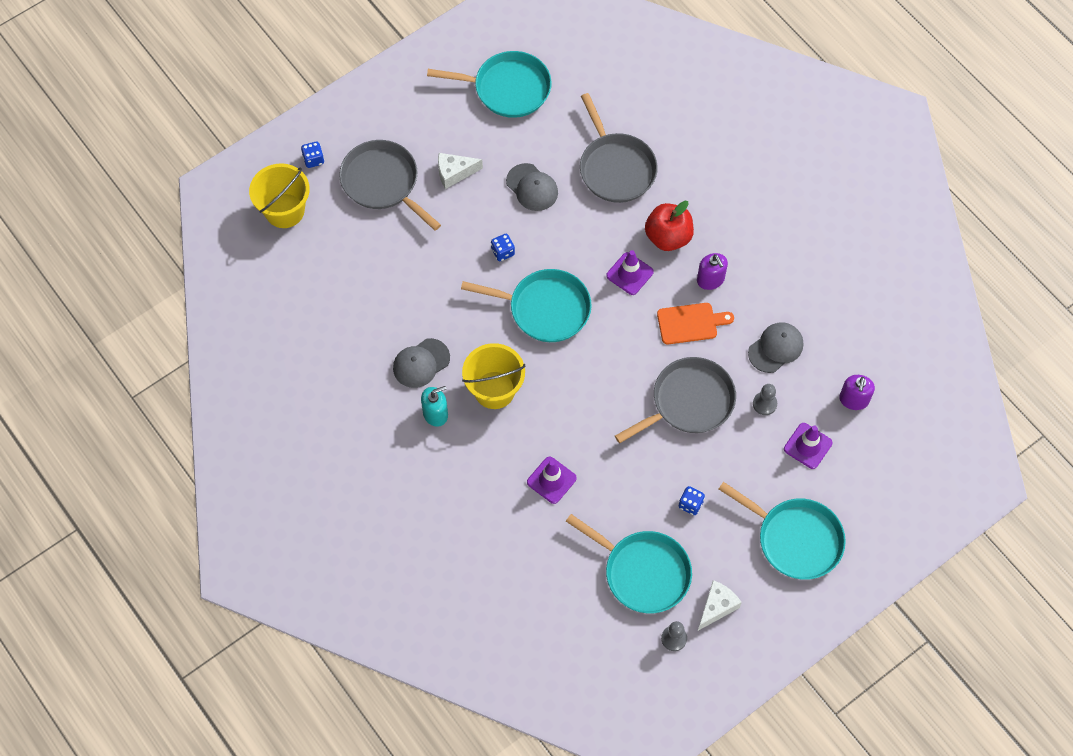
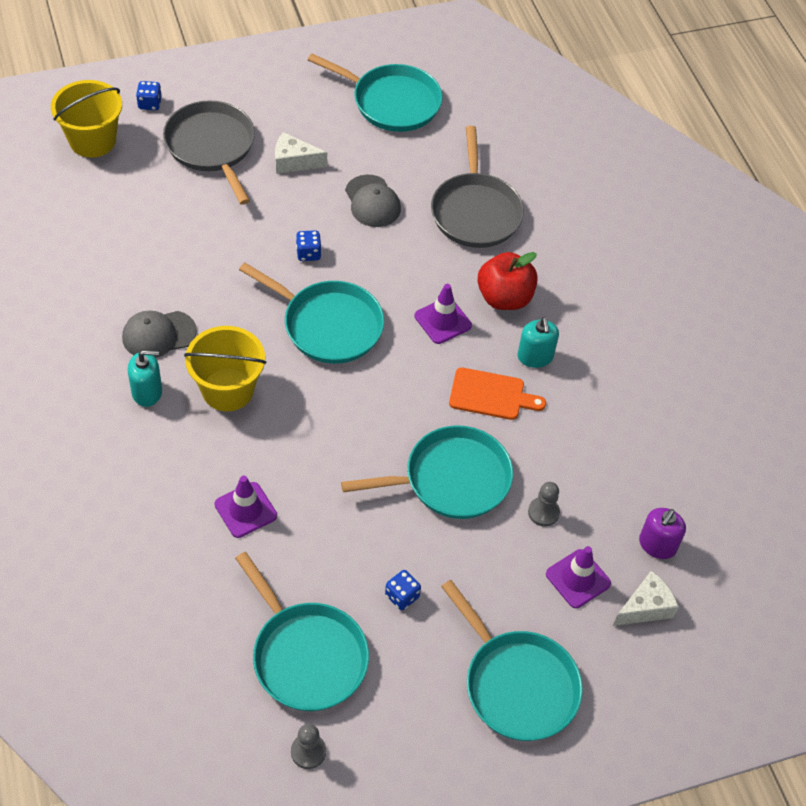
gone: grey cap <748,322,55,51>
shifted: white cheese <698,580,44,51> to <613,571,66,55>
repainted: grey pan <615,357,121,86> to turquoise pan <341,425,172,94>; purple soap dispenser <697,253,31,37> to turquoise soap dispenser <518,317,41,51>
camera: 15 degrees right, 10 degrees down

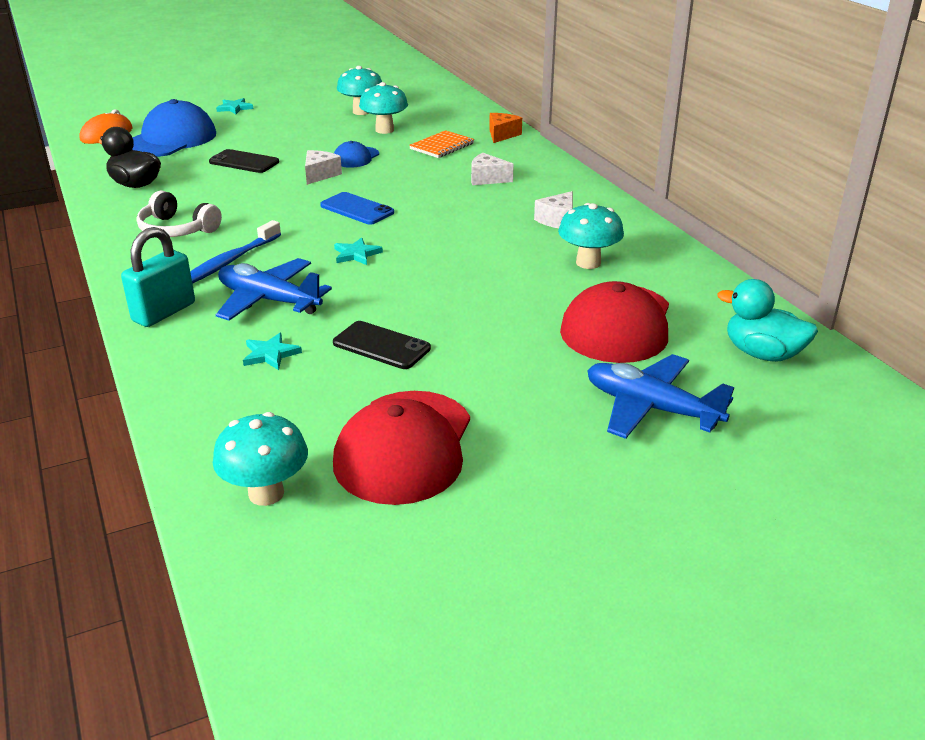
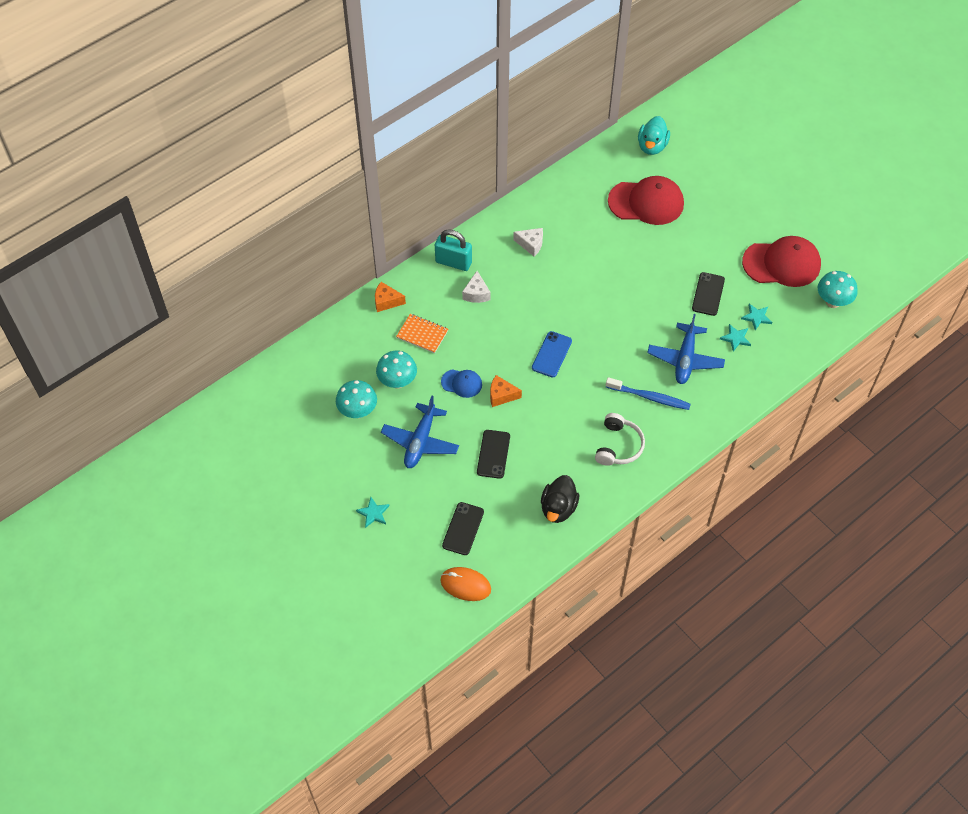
gone: turquoise mushroom <558,203,66,66>
shifted: turquoise padlock <121,227,74,100> to <435,229,37,42>; turquoise star <334,238,49,27> to <741,304,31,27>; blue plane <587,354,148,85> to <381,396,78,72>
swapped: blue cap <132,99,84,58> to black phone <442,502,42,53>
repainted: white cheese <305,150,37,35> to orange cheese <490,375,32,32>
camera: 105 degrees left, 25 degrees up

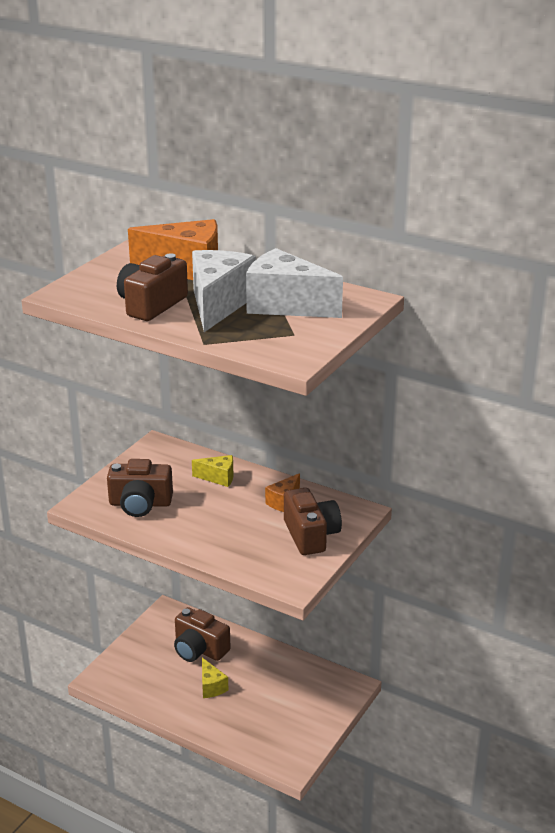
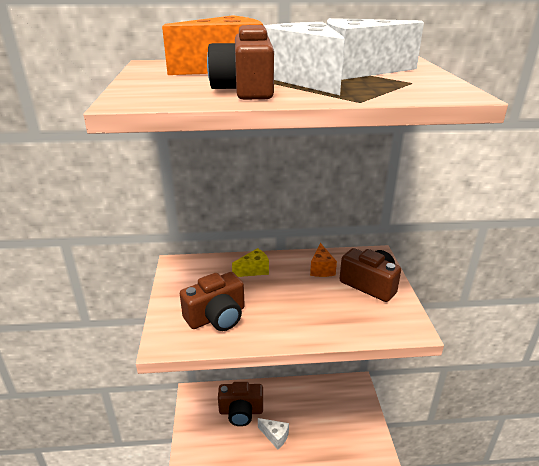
repainted: yellow cheese <202,658,26,40> to white cheese <258,418,31,32>
camera: 35 degrees left, 0 degrees up

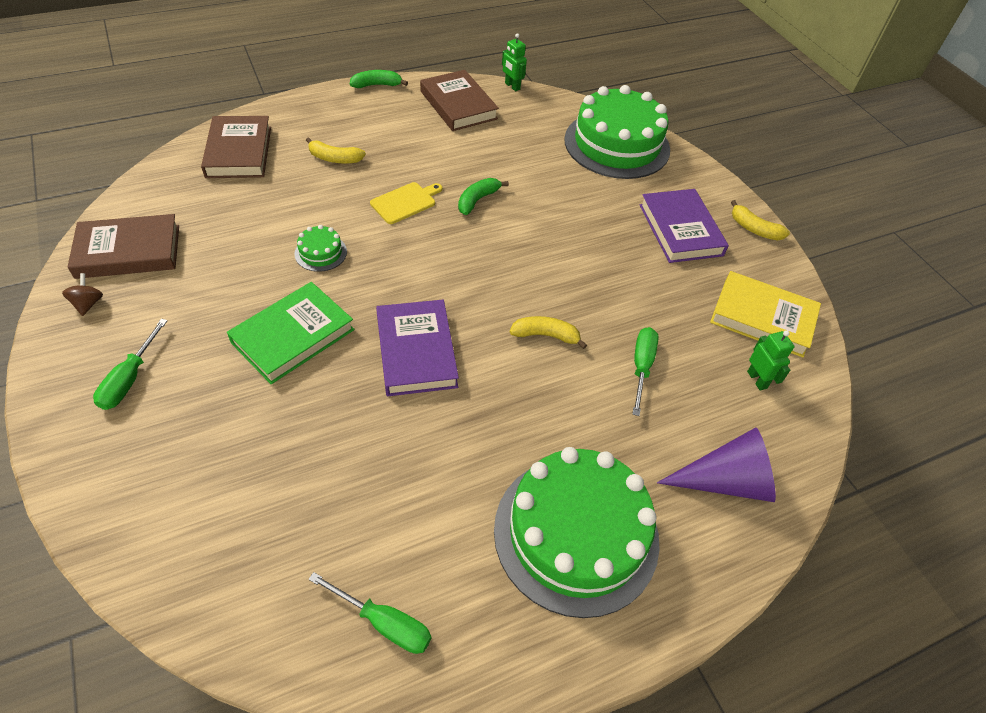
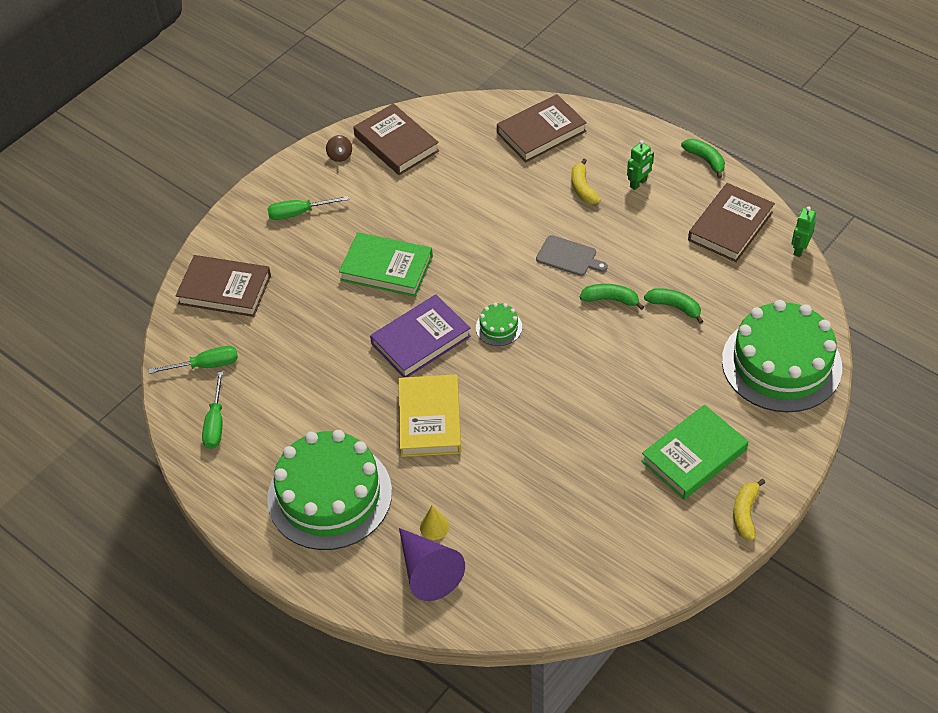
gone: yellow banana <510,316,77,33>
new: brown book <175,255,96,62>; yellow cone <420,505,29,35>; green banana <644,288,60,36>
shifted: green cake <294,225,53,47> to <476,303,46,43>; green screwdriver <632,327,27,89> to <149,346,89,28>; yellow book <710,271,111,87> to <399,375,62,82>; green robot <747,330,48,61> to <627,140,27,50>
repainted: yellow cutting board <370,182,72,42> to grey cutting board <536,235,72,41>; purple book <640,189,89,74> to green book <641,405,107,95>
rotated: brown spinning top <62,273,41,43> = <326,135,26,27> 105 degrees clockwise
camera: 70 degrees right, 0 degrees up

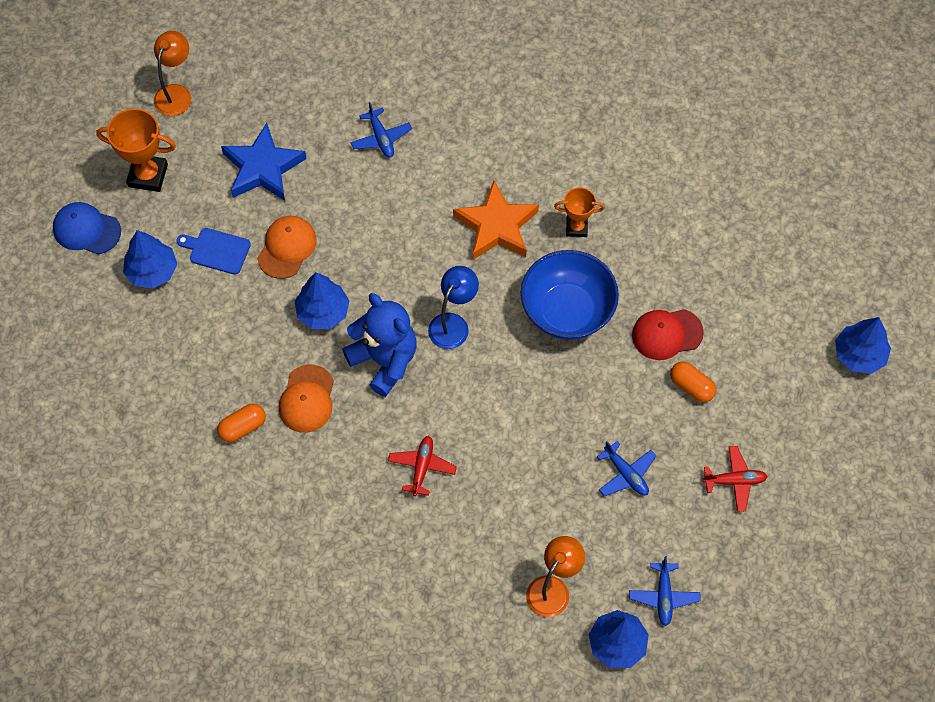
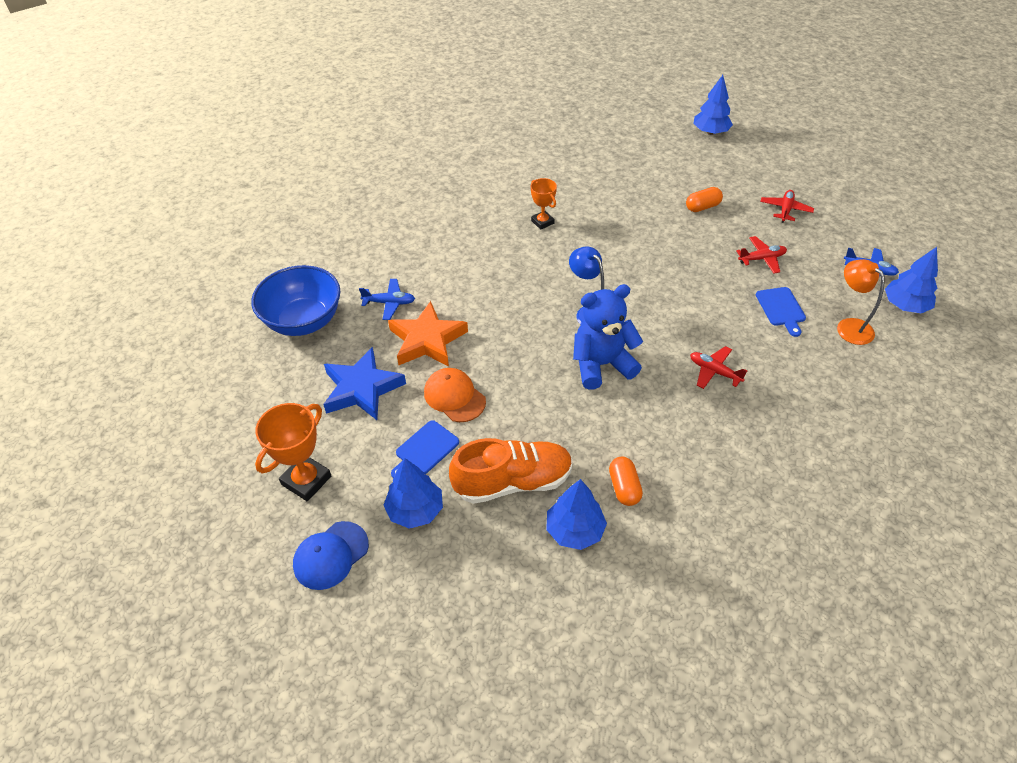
gone: orange lamp <154,31,37,85>; orange cap <279,365,55,68>; red cap <632,309,72,51>
new: orange shoe <449,438,124,66>; blue cutting board <756,287,50,50>
shifted: blue tree <295,272,54,57> to <546,479,61,71>; orange star <453,181,86,79> to <388,301,80,66>; blue bowl <521,250,98,90> to <251,265,89,71>
repainted: blue plane <597,441,59,55> to red plane <736,236,51,38>
rotated: orange trophy <554,187,51,50> = <531,178,26,52> 60 degrees counterclockwise
camera: 65 degrees left, 15 degrees down

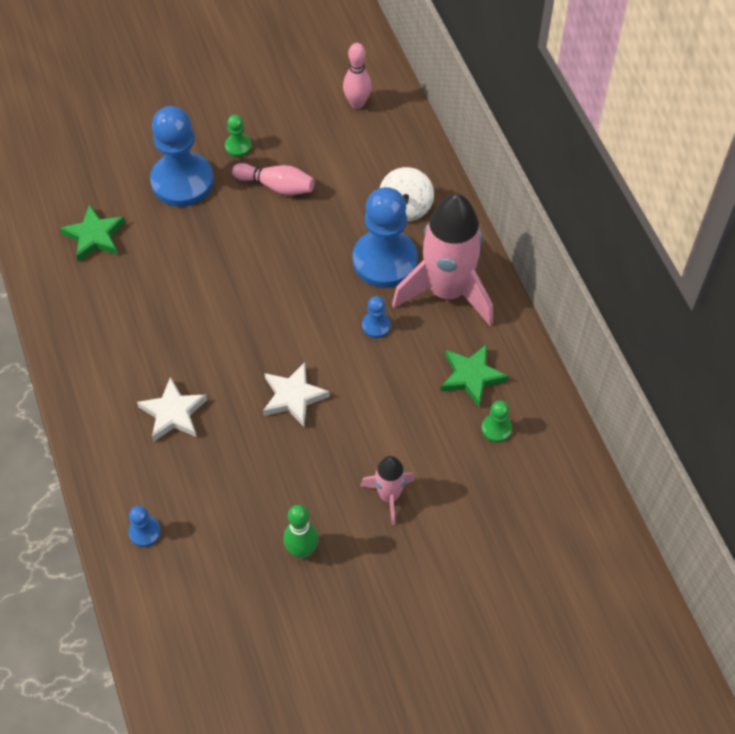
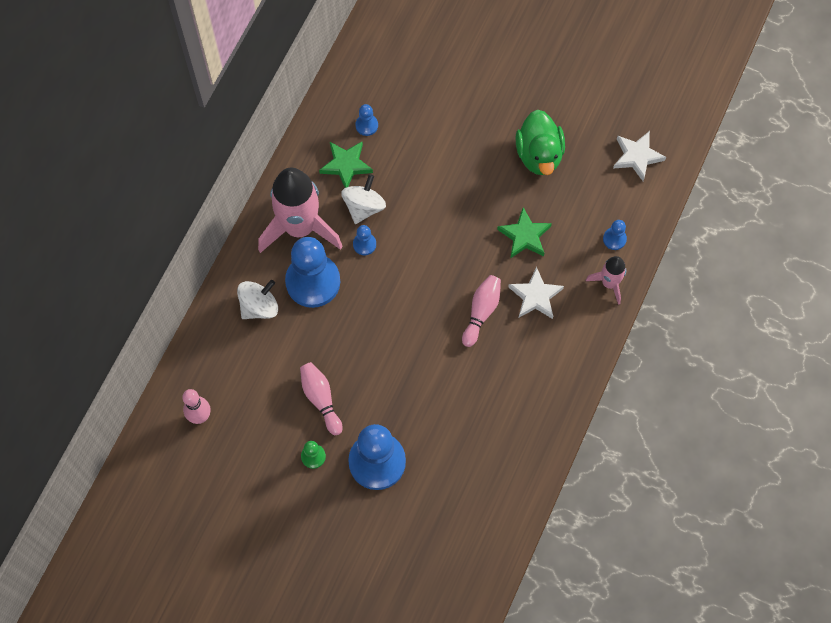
new: white spinning top <341,174,45,50>; pink bowling pin <462,275,39,72>
shifted: green star <60,204,65,58> to <497,207,55,51>; white star <263,362,67,65> to <613,131,53,50>; pink rocket <360,456,55,69> to <586,256,40,49>
swapped: green bowling pin <283,505,36,54> to green duck <515,110,50,65>
repainted: green pawn <482,400,30,42> to blue pawn <355,104,23,32>
camera: 135 degrees left, 10 degrees up

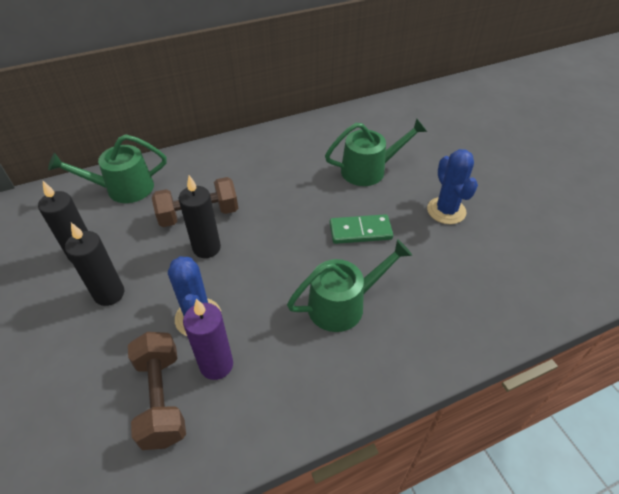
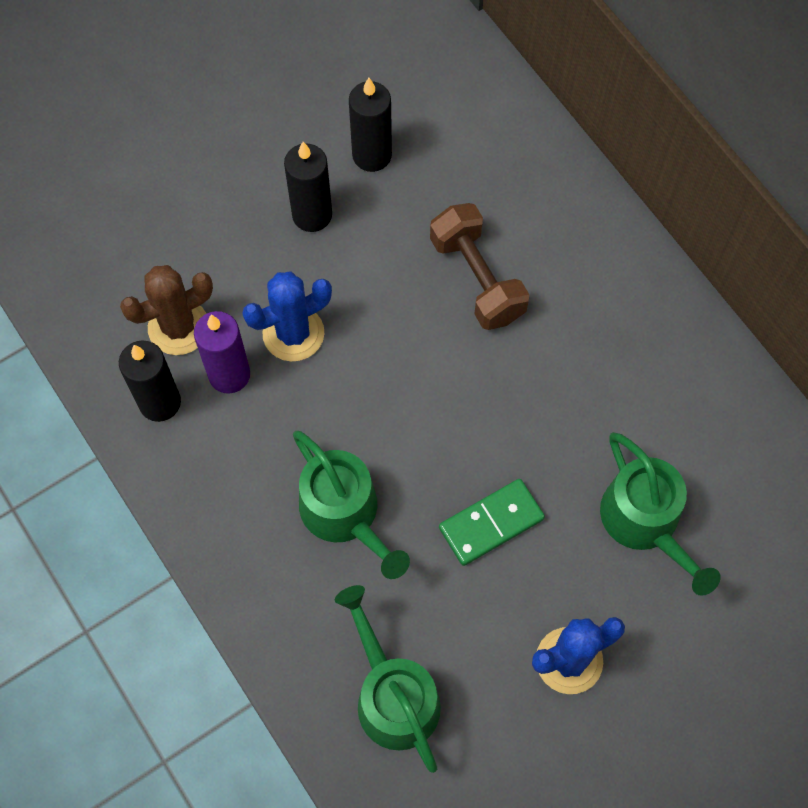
shifted: green watering can <48,134,119,69> to <335,585,106,188>; black candle <179,175,42,83> to <119,340,62,82>
swapped: brown dumbbell <128,332,58,118> to brown cactus <120,265,93,90>
rotated: green domino <330,214,63,30> = <439,479,106,87> 75 degrees clockwise
camera: 80 degrees right, 20 degrees up

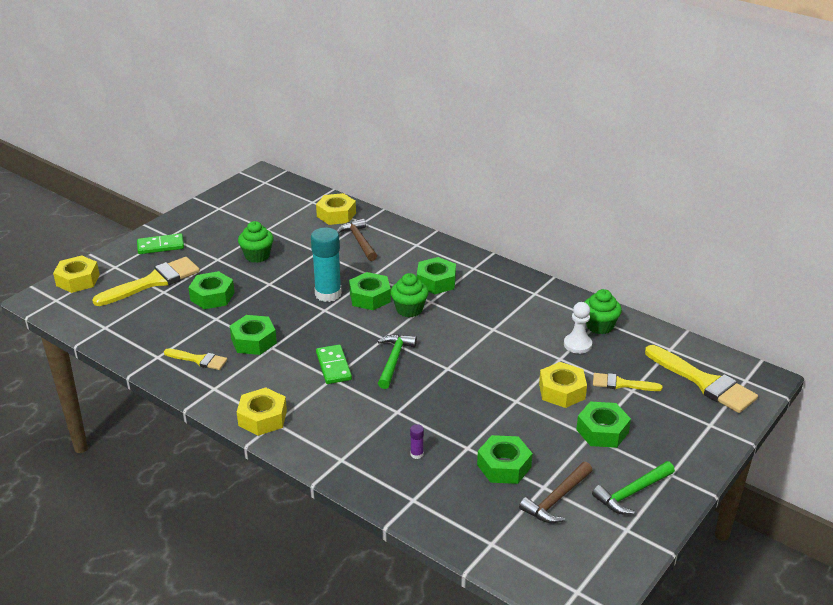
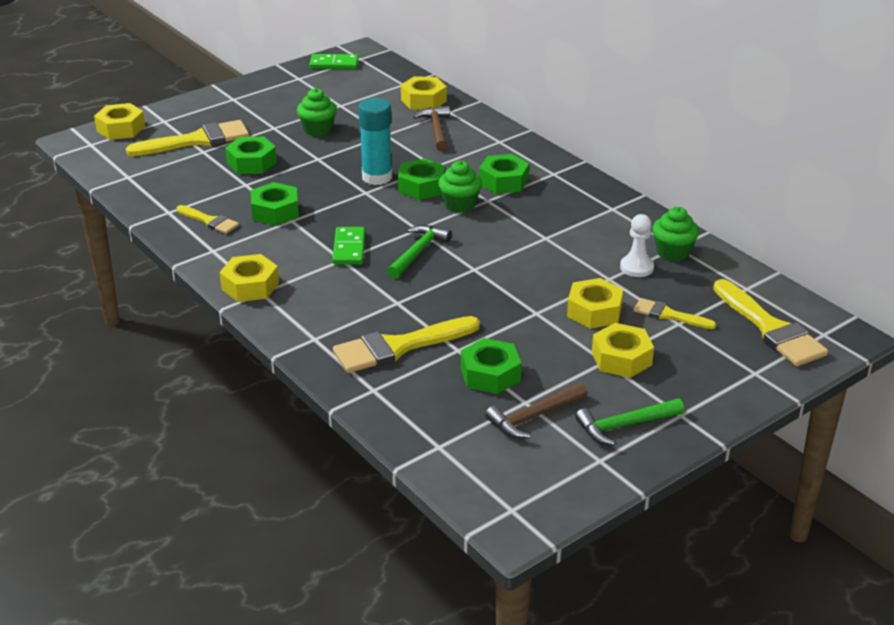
shifted: green domino <137,233,47,21> to <309,54,50,15>
swapped: purple glue stick <410,424,14,35> to yellow brush <333,316,147,57>
repainted: green nut <576,402,55,46> to yellow nut <592,323,62,55>
camera: 15 degrees right, 0 degrees up

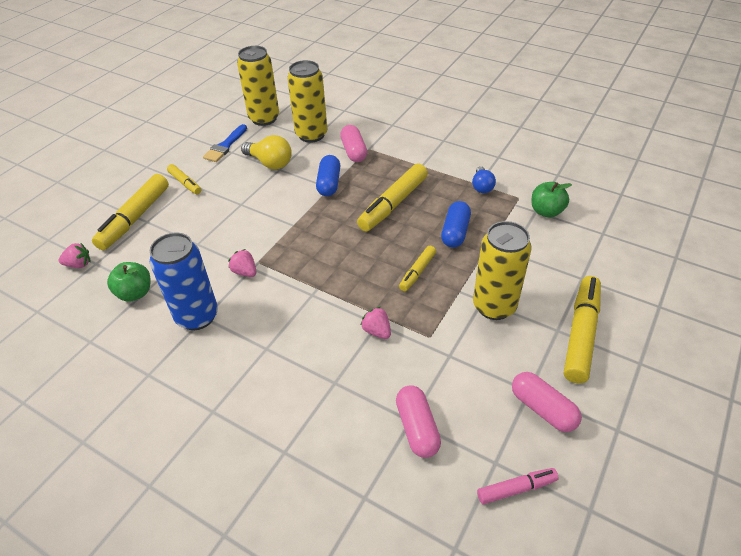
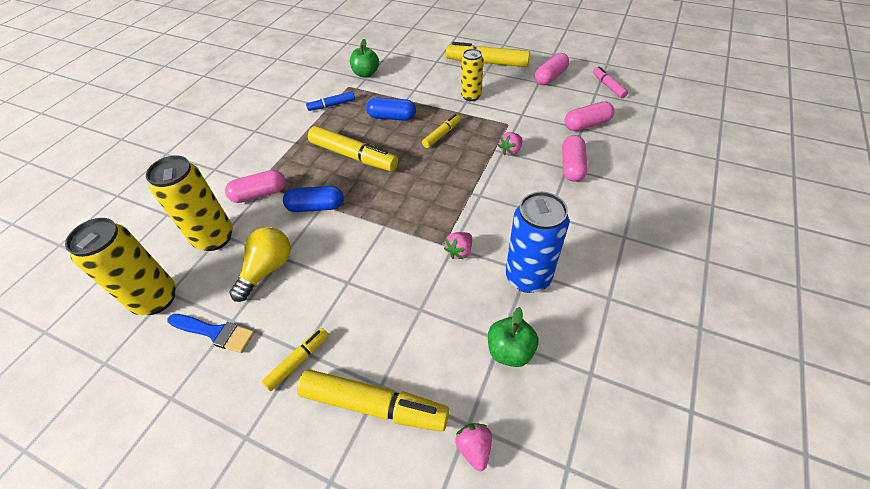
new: pink capsule <562,135,26,46>
swapped: blue light bulb <472,166,24,27> to blue marker <306,91,49,20>
rotated: yellow marker <399,246,37,45> = <422,114,39,34> 75 degrees counterclockwise
scaled: yellow can <473,221,59,99> = <461,49,22,52> x0.63
camera: 95 degrees left, 5 degrees up

